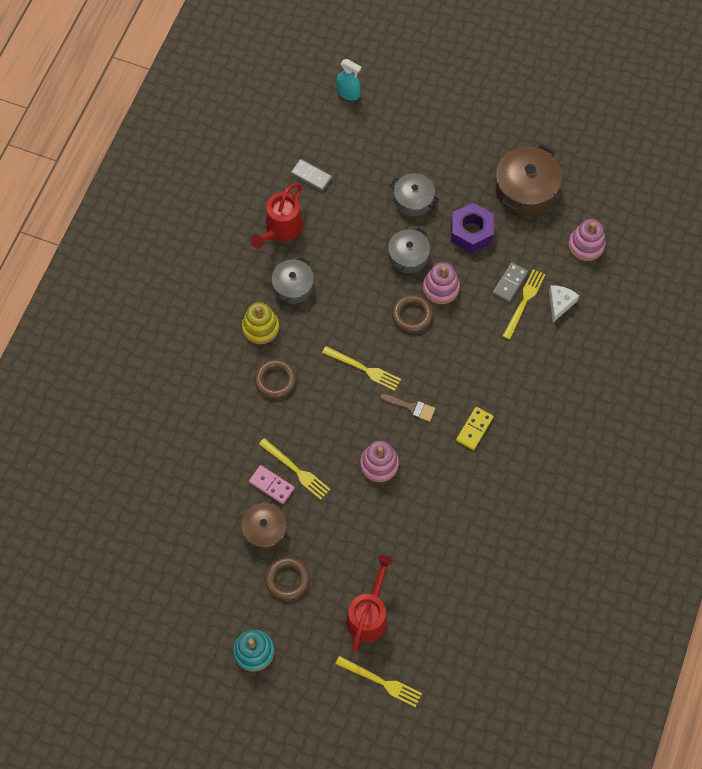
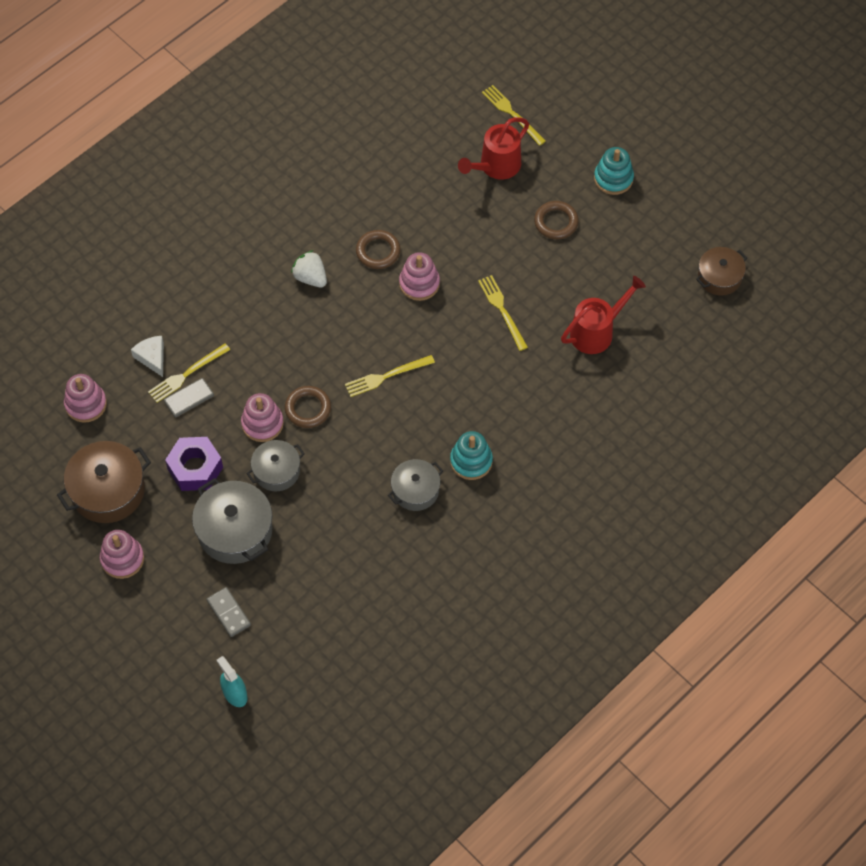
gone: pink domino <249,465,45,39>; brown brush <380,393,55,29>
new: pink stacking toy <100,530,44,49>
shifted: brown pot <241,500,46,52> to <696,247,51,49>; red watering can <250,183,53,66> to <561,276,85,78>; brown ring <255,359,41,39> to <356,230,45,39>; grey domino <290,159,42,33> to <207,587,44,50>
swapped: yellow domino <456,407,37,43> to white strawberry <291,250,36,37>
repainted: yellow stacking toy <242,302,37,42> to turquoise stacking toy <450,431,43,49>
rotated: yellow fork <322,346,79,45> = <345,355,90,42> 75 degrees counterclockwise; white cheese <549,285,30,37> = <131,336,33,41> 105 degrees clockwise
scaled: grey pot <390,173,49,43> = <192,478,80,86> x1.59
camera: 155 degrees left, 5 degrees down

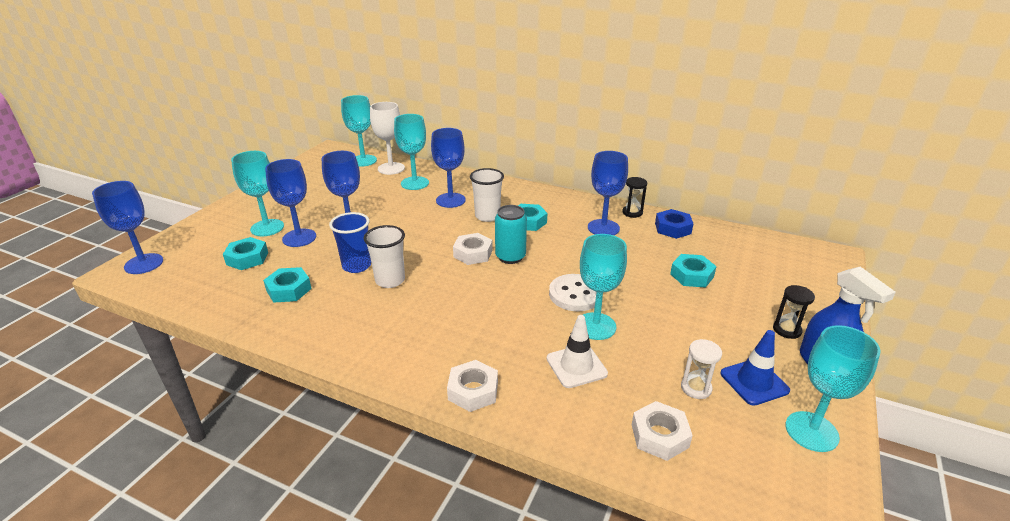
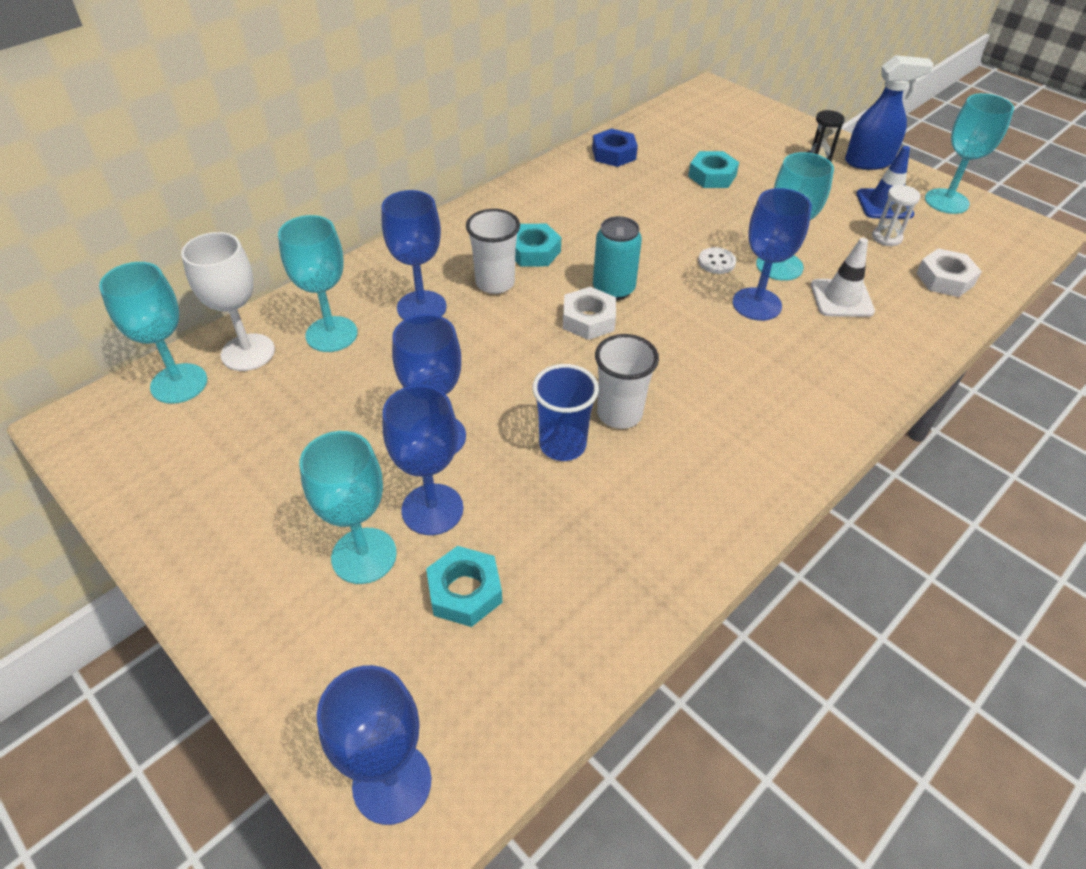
gone: turquoise nut <263,267,49,36>; white nut <447,360,51,52>; black hourglass <622,177,25,41>
shifted: blue goblet <588,151,40,84> to <732,188,80,133>
scaled: white button <549,274,47,37> = <698,247,38,27> x0.57
camera: 70 degrees left, 15 degrees up

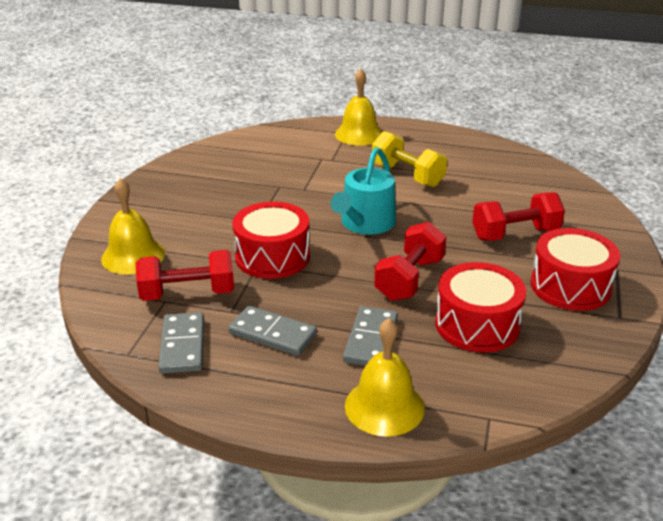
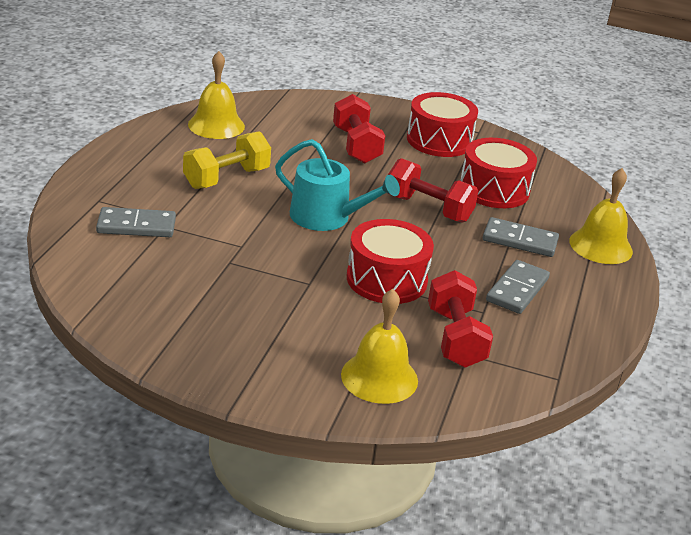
shifted: grey domino <159,312,45,62> to <96,207,80,30>; yellow bell <335,68,47,78> to <188,51,57,88>
camera: 90 degrees left, 0 degrees up

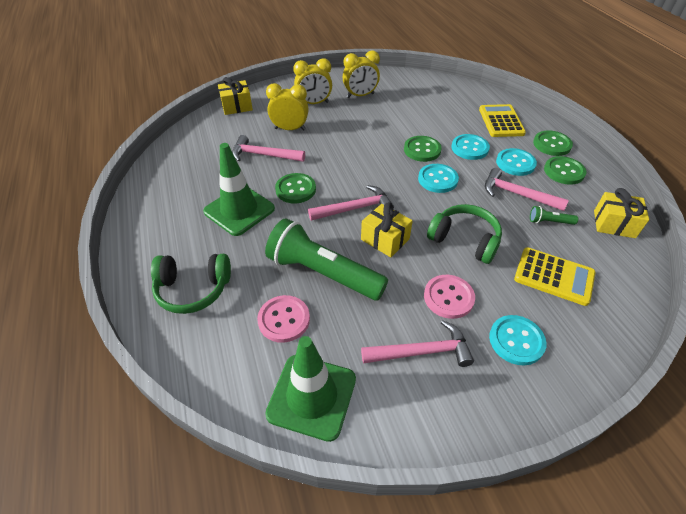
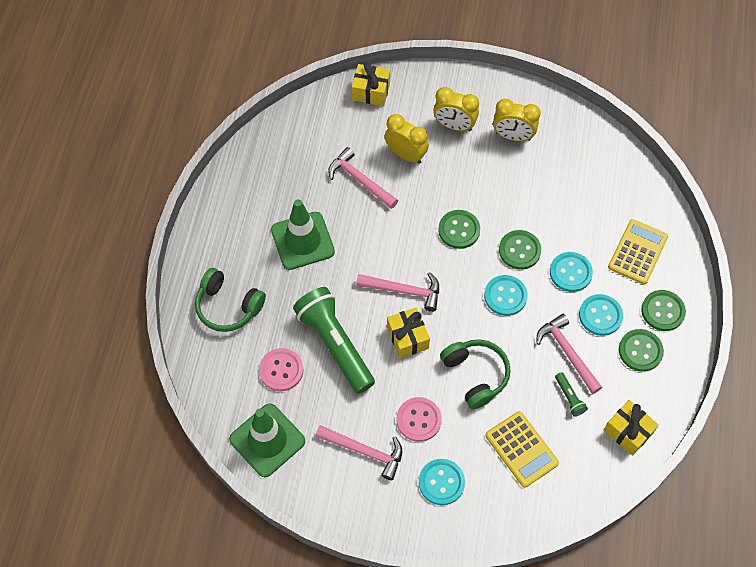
shifted: green button <275,173,41,31> to <438,210,42,39>
rotated: green flashlight <530,206,48,19> = <555,372,33,45> 150 degrees counterclockwise
camera: 30 degrees right, 15 degrees up

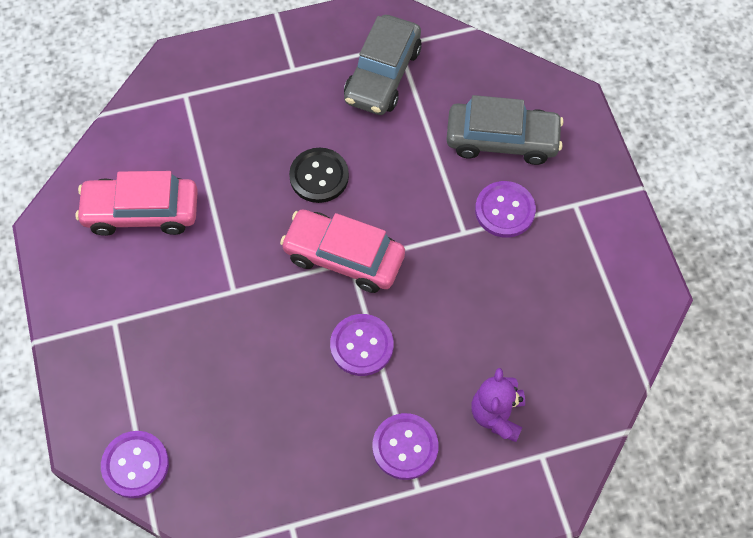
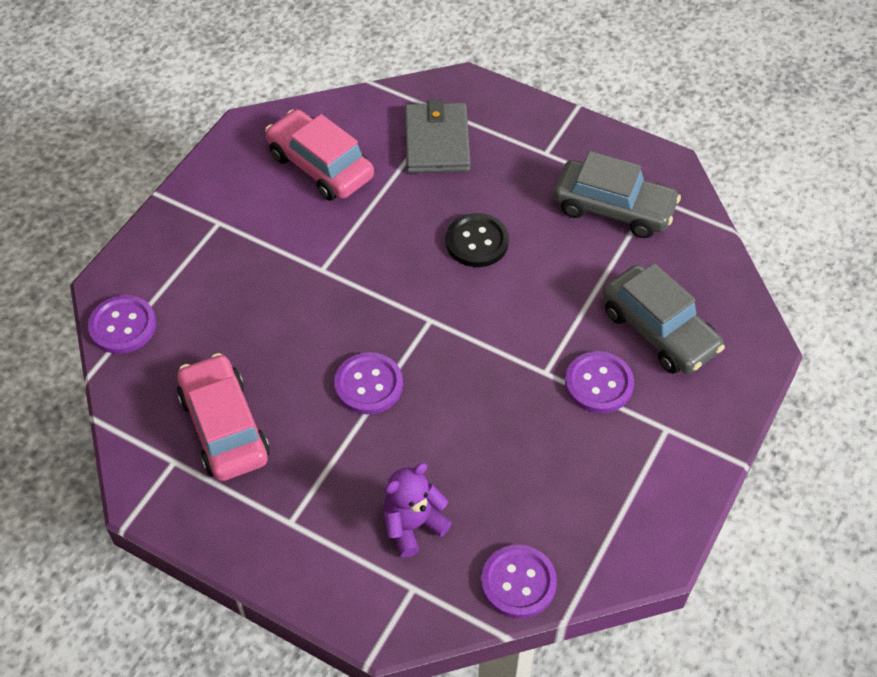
new: grey wallet <405,99,66,74>
shifted: pink car <280,209,125,84> to <177,353,93,128>; purple button <372,413,67,67> to <481,545,76,74>
rotated: grey car <344,15,78,100> = <553,151,128,87> 135 degrees counterclockwise
camera: 45 degrees right, 10 degrees down

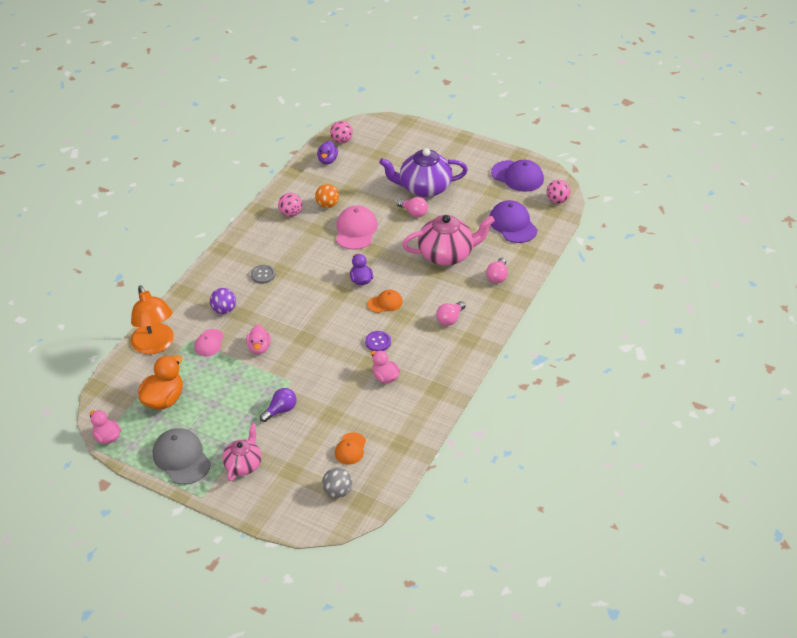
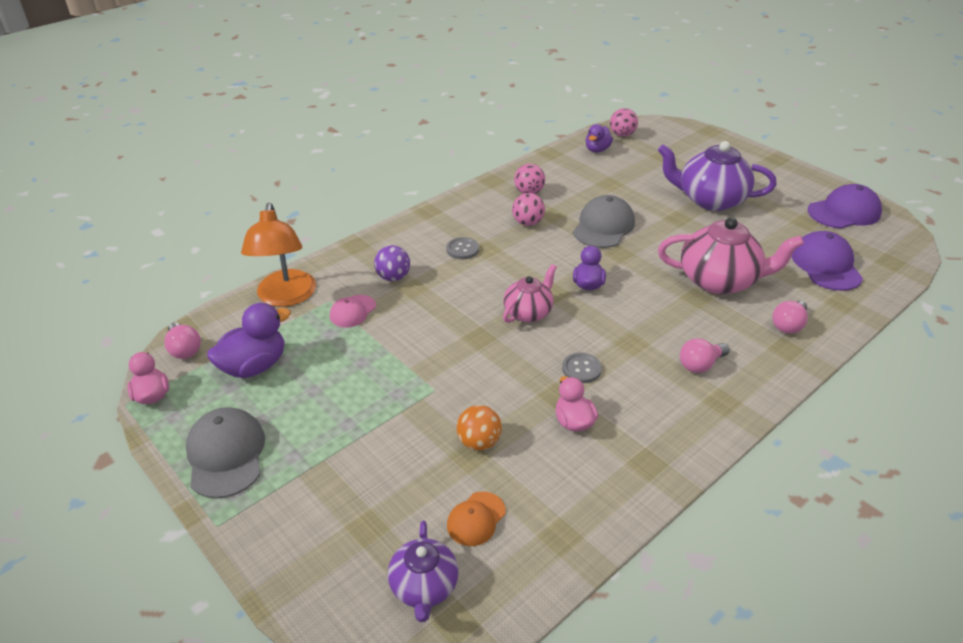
gone: pink duck <246,324,25,30>; purple light bulb <260,388,37,34>; orange cap <368,290,35,23>
shifted: pink teapot <222,423,40,58> to <503,264,54,59>; orange ball <315,184,24,24> to <457,405,45,46>; pink light bulb <397,197,31,20> to <164,322,37,37>; pink ball <546,180,25,24> to <512,193,33,33>
swapped: grey ball <322,468,30,30> to purple teapot <388,521,71,101>
repainted: orange duck <138,355,45,55> to purple duck <207,303,84,75>; pink cap <336,206,42,44> to grey cap <573,195,62,53>; purple button <365,331,26,20> to grey button <562,352,40,31>
rotated: purple cap <491,160,53,32> = <808,184,74,45> 75 degrees counterclockwise
camera: 20 degrees right, 5 degrees down

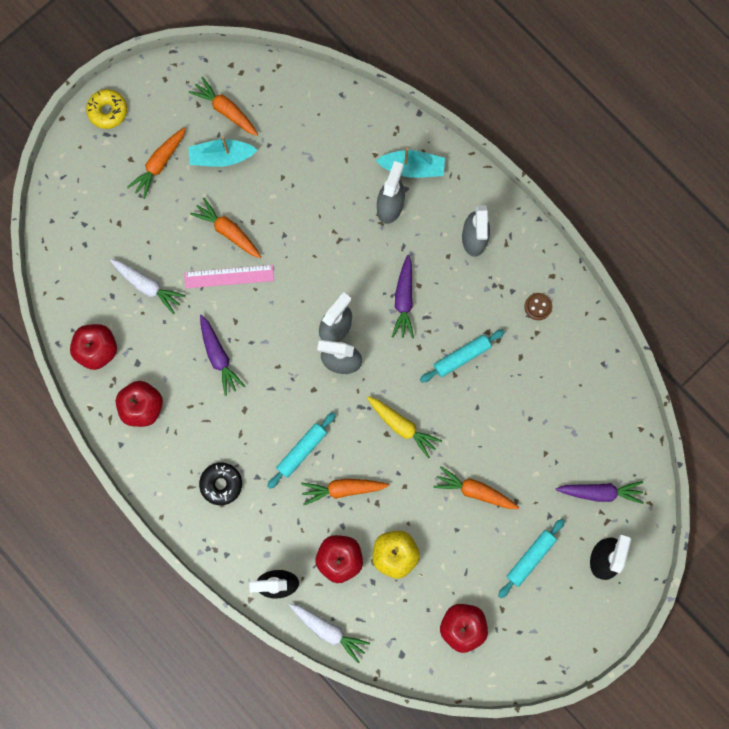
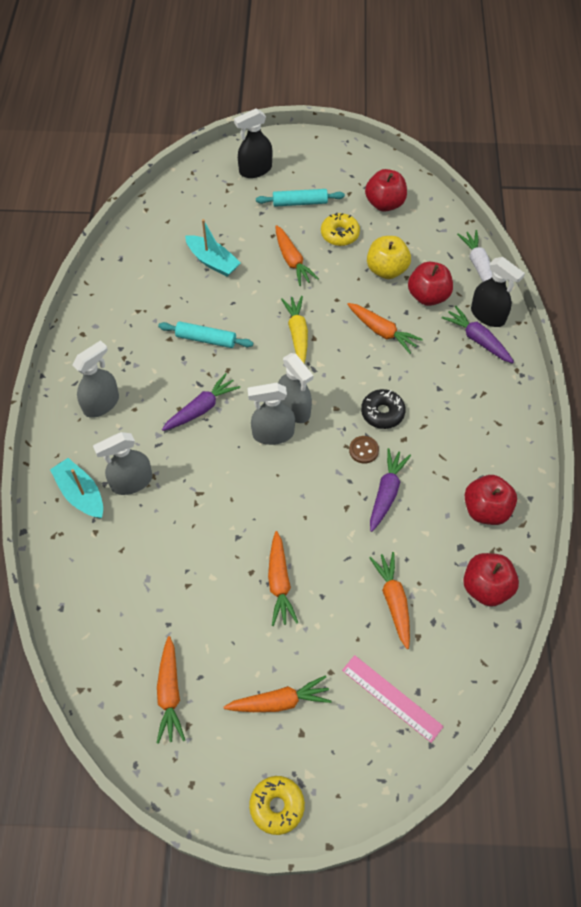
gone: turquoise rolling pin <267,412,69,77>
new: yellow donut <321,212,39,34>
shifted: pink ruler <184,265,90,23> to <342,655,102,88>; turquoise boat <188,136,69,31> to <185,219,56,58>; black donut <199,462,43,43> to <361,389,45,40>; brown button <524,293,28,27> to <349,436,30,28>; purple carrot <556,481,88,23> to <442,306,72,57>
repainted: white carrot <110,259,76,55> to orange carrot <369,552,41,97>
camera: 135 degrees left, 20 degrees down

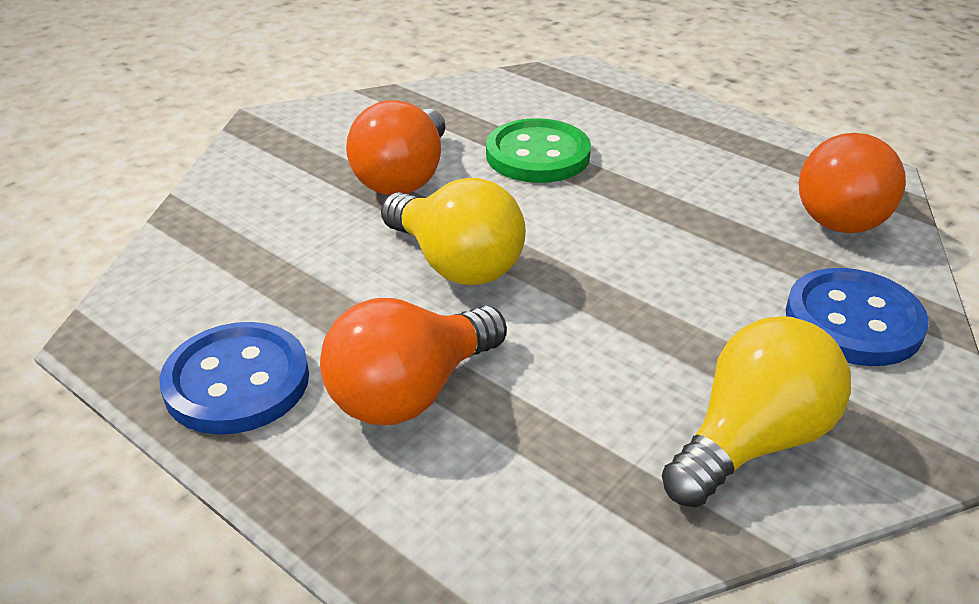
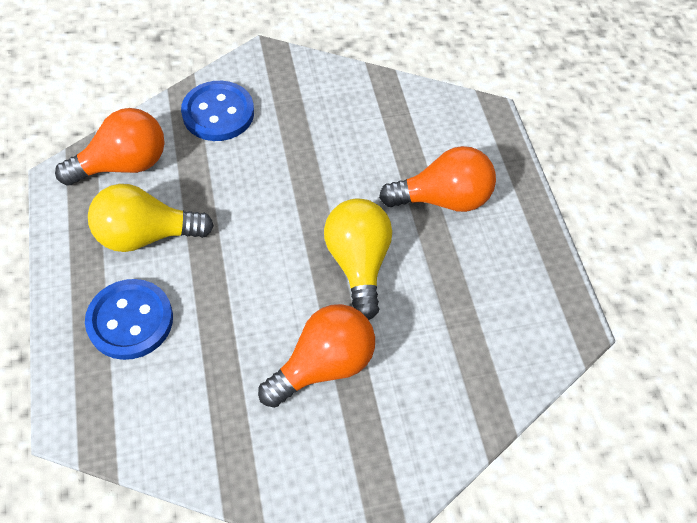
gone: green button <486,118,105,65>
shifted: blue button <159,322,150,113> to <85,279,88,81>; yellow light bulb <662,316,189,191> to <88,184,126,68>
camera: 145 degrees left, 20 degrees up

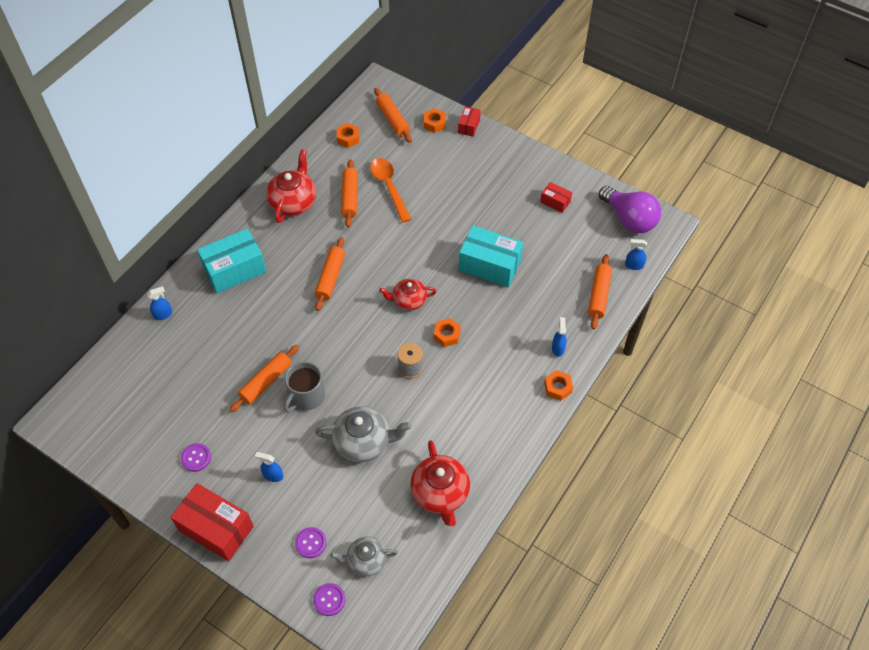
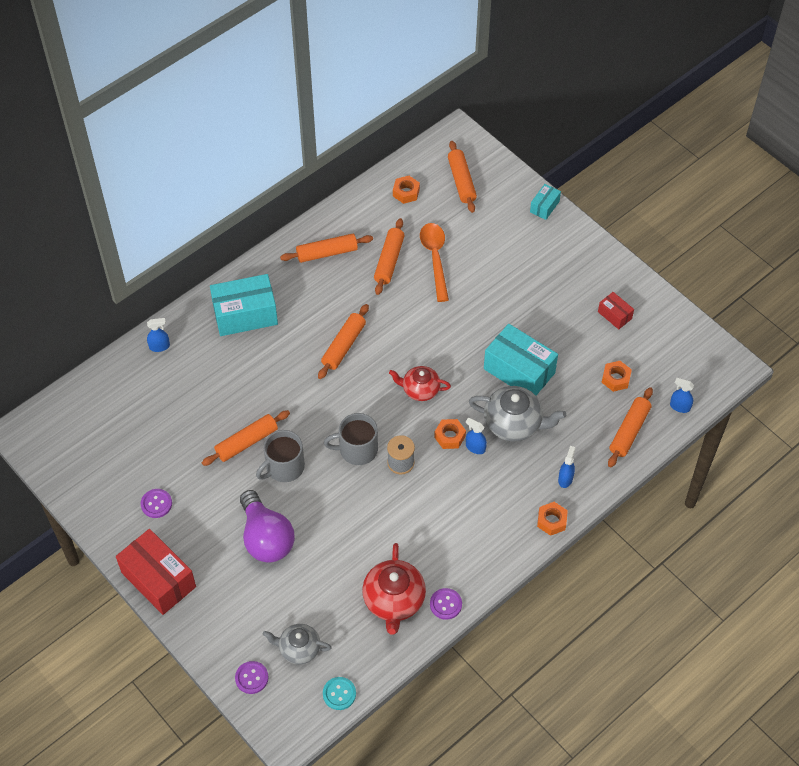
new: turquoise button <323,677,33,33>; grey mug <324,413,54,52>
shifted: blue spray bottle <255,452,28,30> to <466,418,21,36>; purple button <295,527,32,31> to <430,588,32,32>; grey teapot <315,406,96,56> to <469,386,97,55>; orange nut <424,108,22,25> to <601,361,31,31>; purple light bulb <599,186,62,47> to <240,490,55,73>
swapped: red teapot <266,149,50,74> to orange rolling pin <280,234,93,29>
repainted: red box <458,106,23,31> to turquoise box <530,184,31,36>
camera: 15 degrees right, 0 degrees up

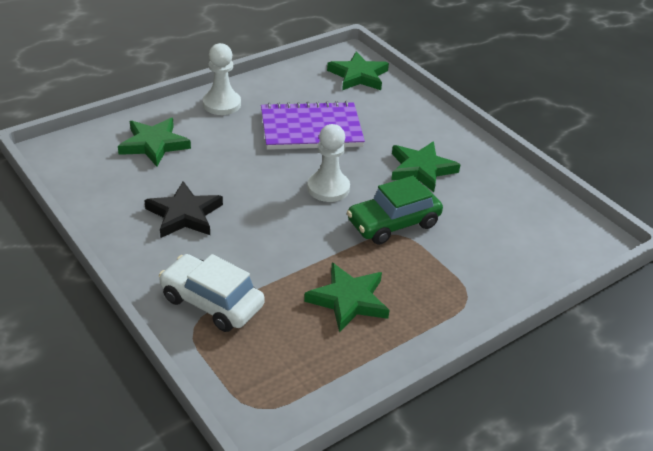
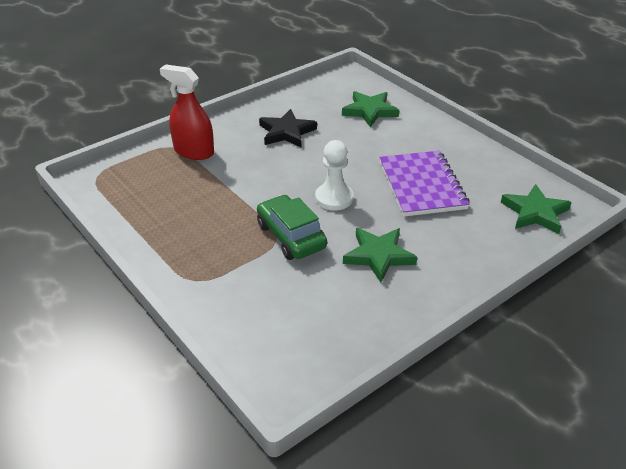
gone: white pawn <203,43,38,72>; green star <304,263,85,70>
swapped: white car <159,254,106,78> to red spray bottle <160,64,54,96>
camera: 90 degrees right, 0 degrees up

